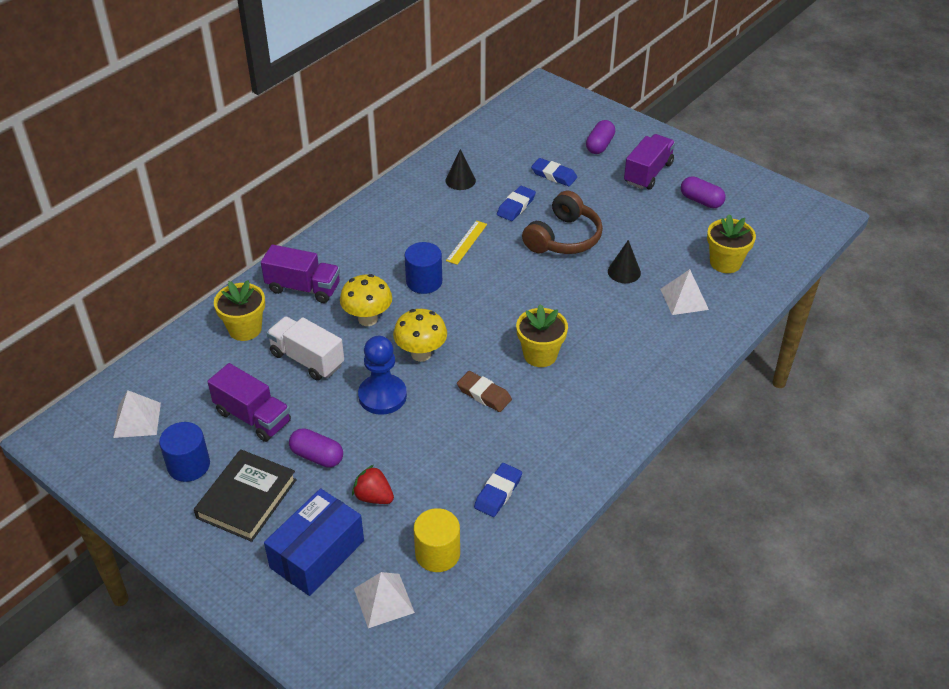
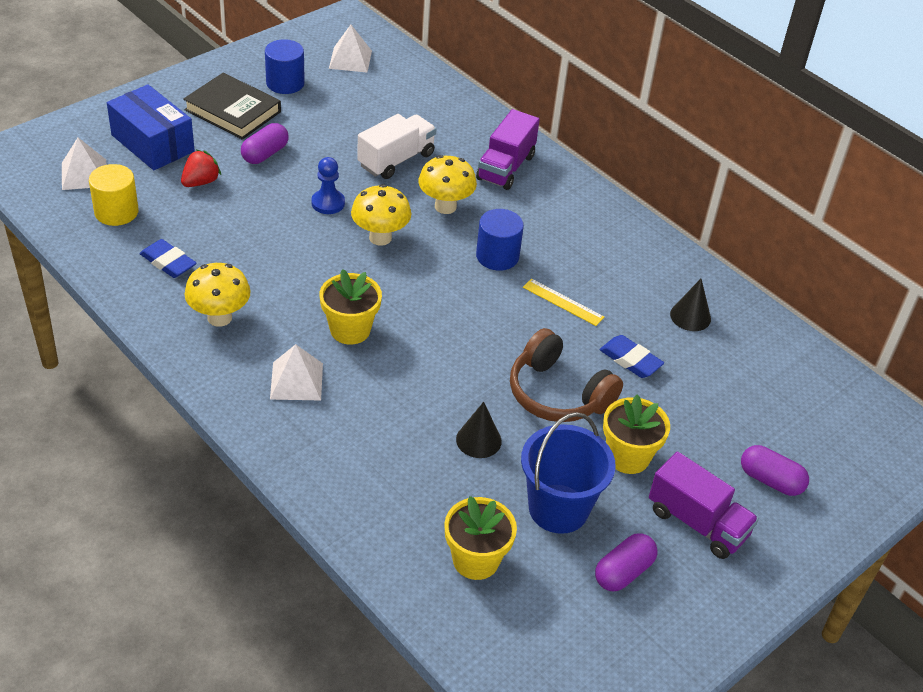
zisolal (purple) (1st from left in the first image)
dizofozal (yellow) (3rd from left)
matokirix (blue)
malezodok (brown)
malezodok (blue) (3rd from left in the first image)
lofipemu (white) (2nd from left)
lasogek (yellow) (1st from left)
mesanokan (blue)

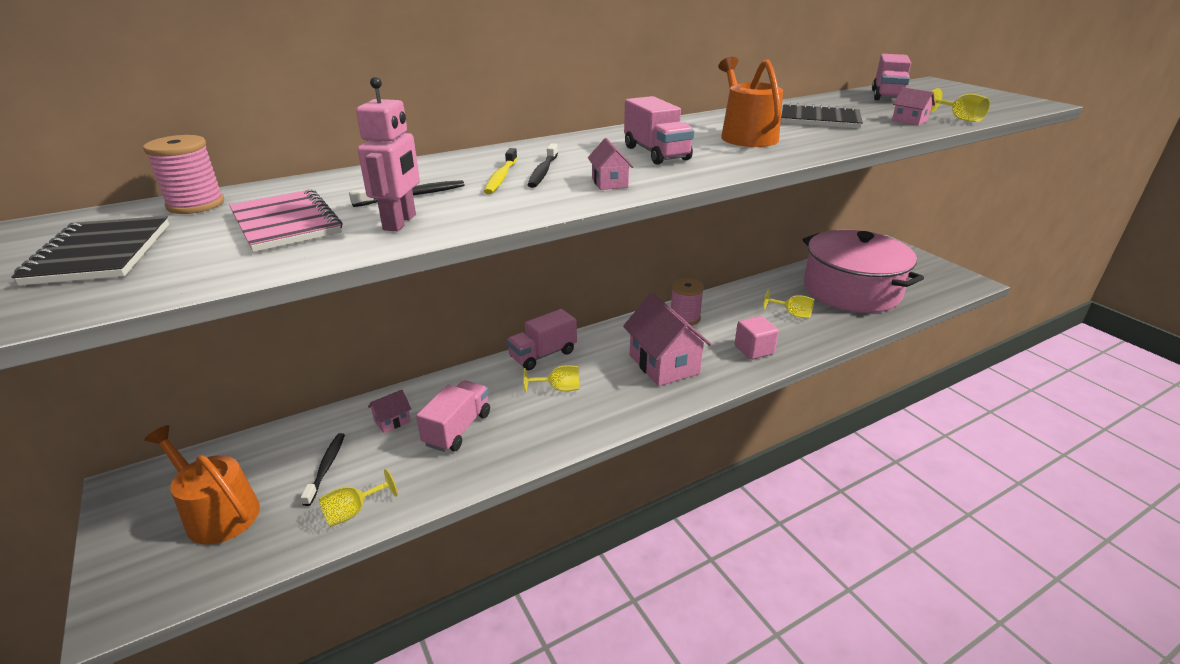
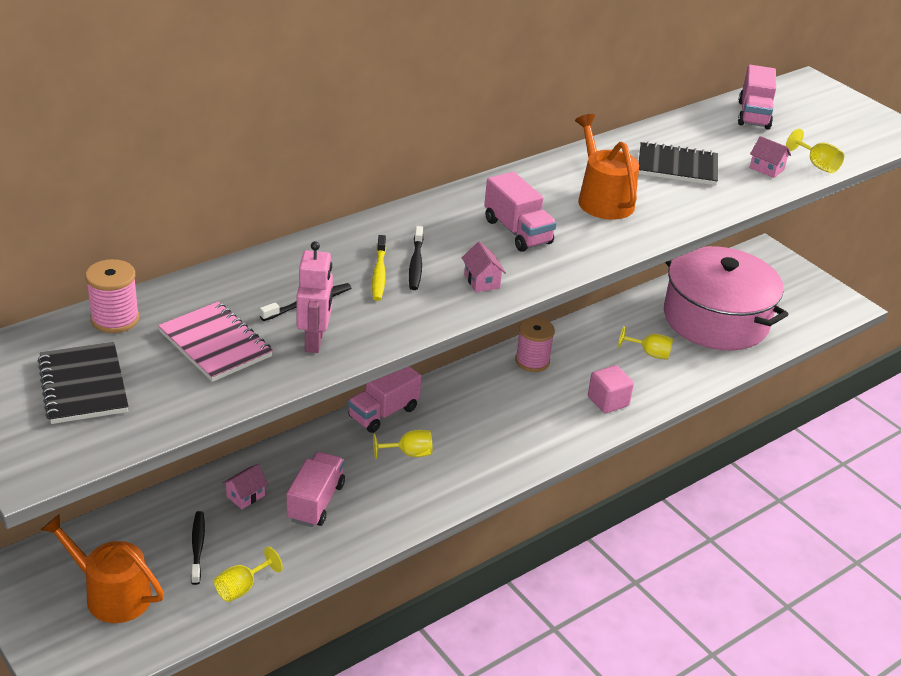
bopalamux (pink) (3rd from left in the first image)

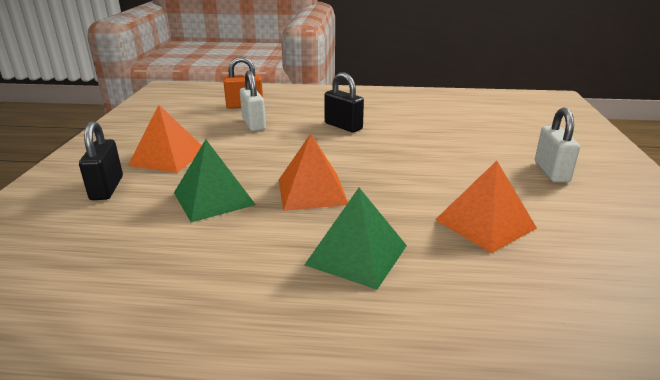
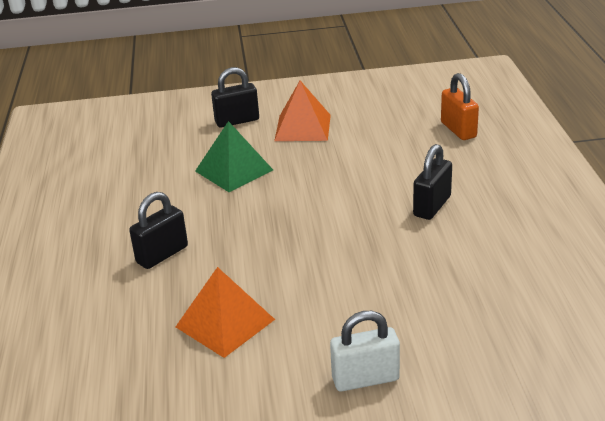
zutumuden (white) (1st from left in the first image)
lofipemu (orange) (2nd from left in the first image)
zutumuden (black) (1st from left)

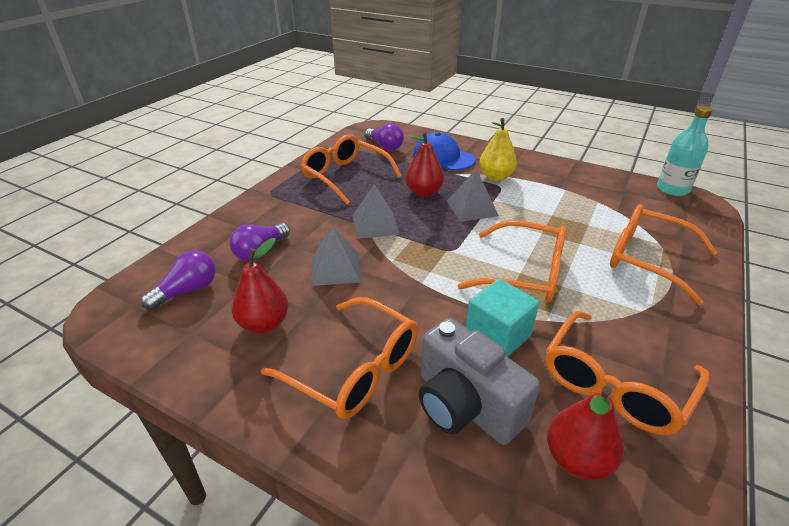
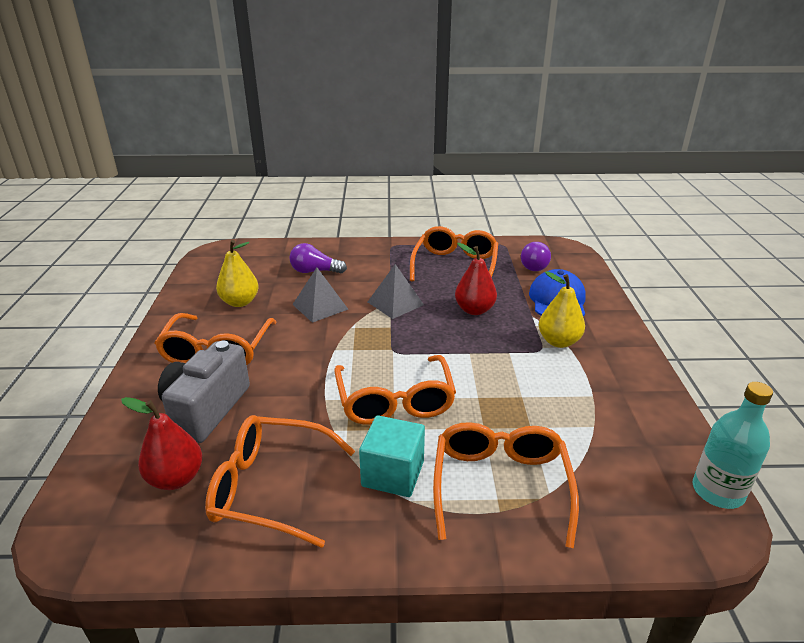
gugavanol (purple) (1st from left in the first image)
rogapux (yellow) (1st from left)
lofipemu (grey) (3rd from left in the first image)
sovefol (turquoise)

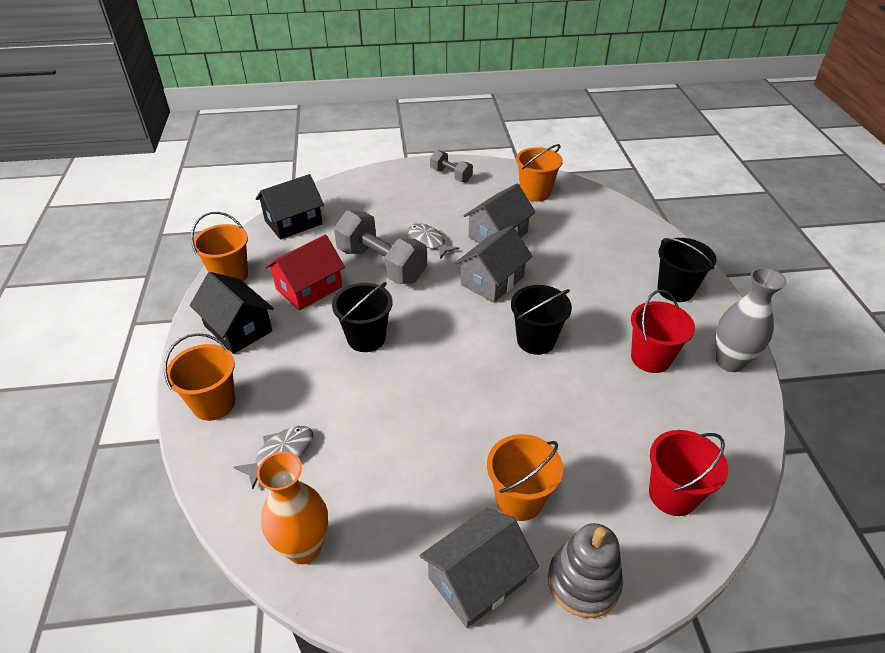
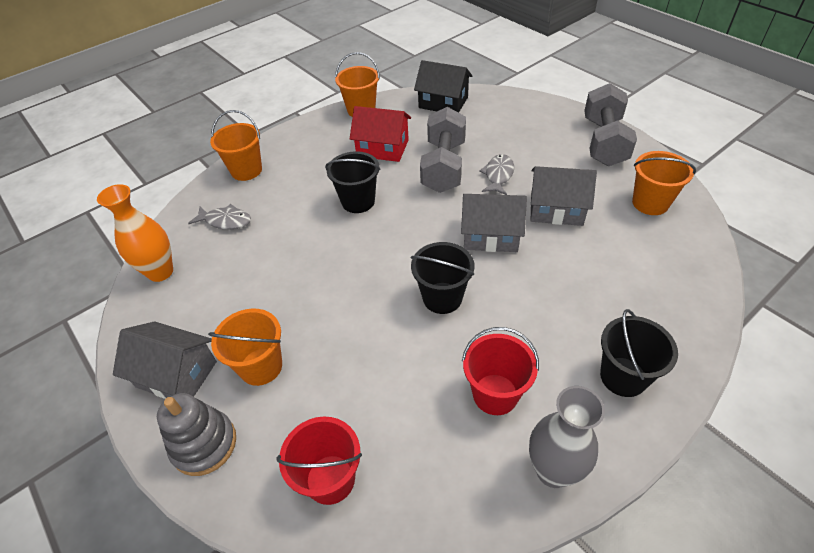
bopalamux (black) (1st from left in the first image)
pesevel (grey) (2nd from left)

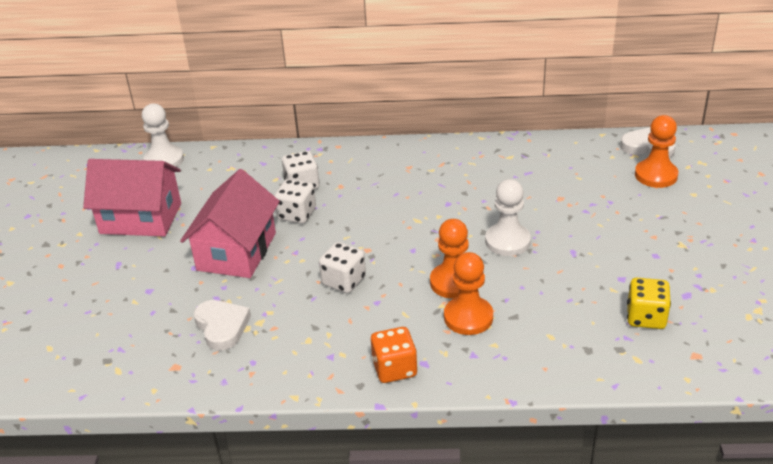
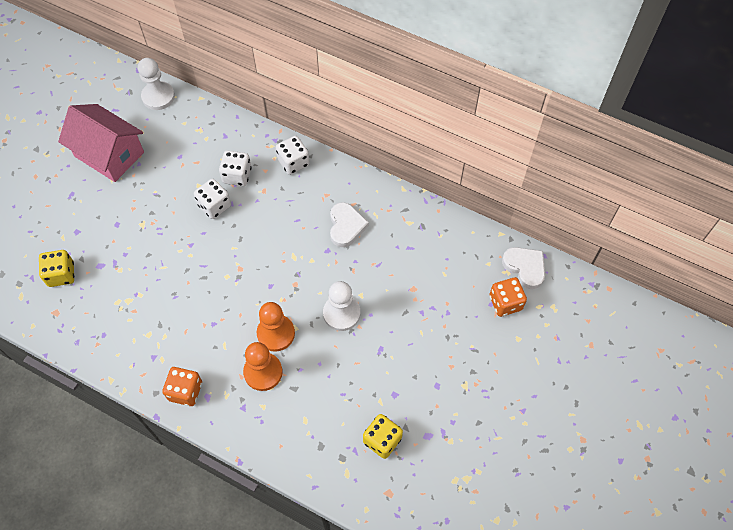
bopalamux (pink) (2nd from left in the first image)
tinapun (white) (1st from left)
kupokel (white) (3rd from left)
kupokel (orange) (2nd from left)
kupokel (yellow) (1st from left)

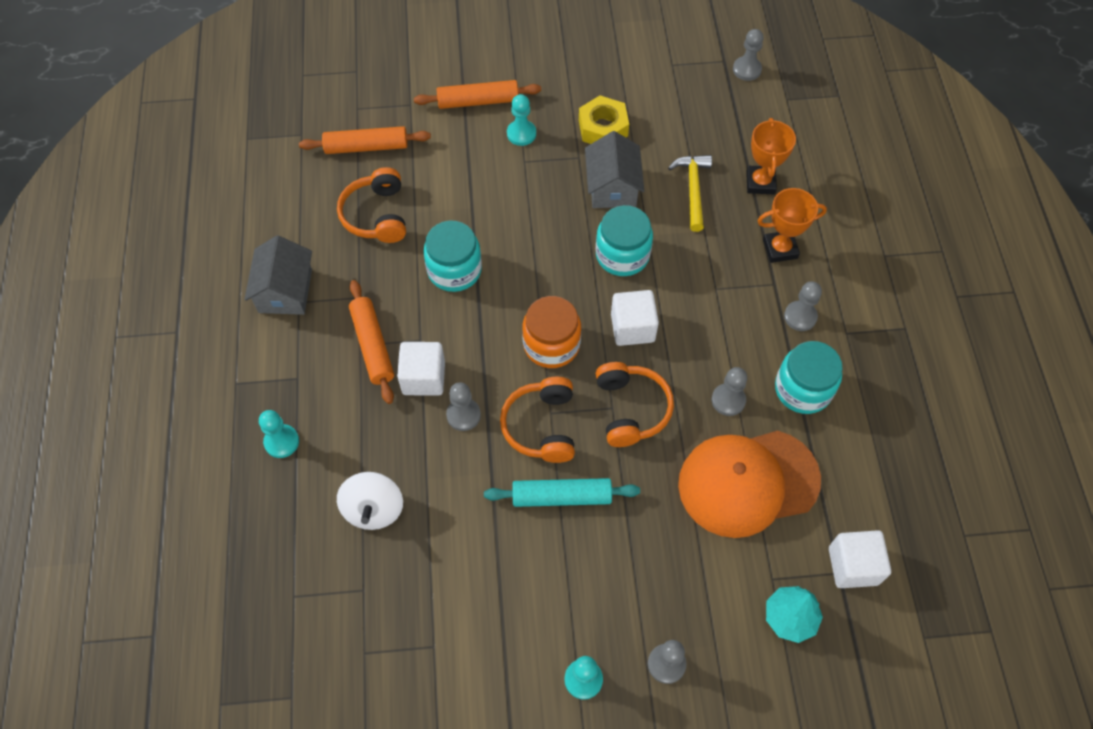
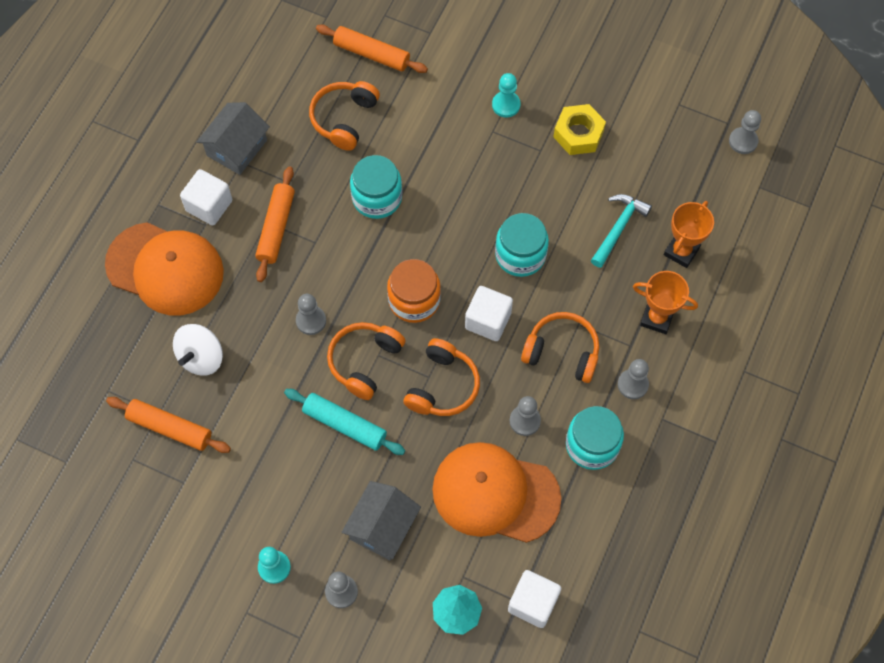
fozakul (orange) (1st from left)
sovefol (white) (1st from left)
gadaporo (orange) (1st from left)
bopalamux (grey) (2nd from left)
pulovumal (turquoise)
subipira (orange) (4th from left)

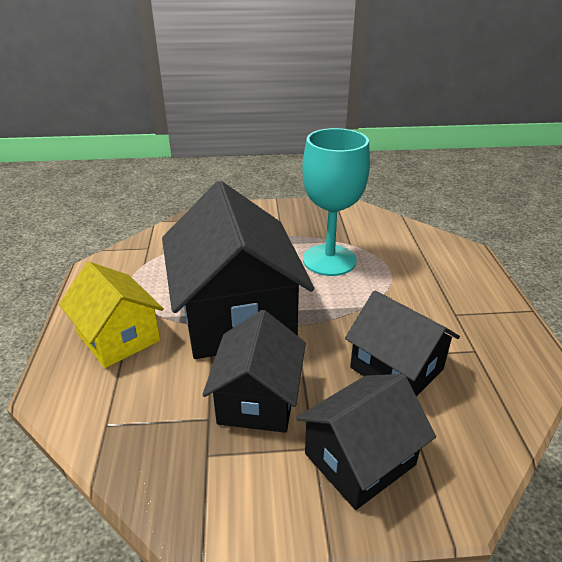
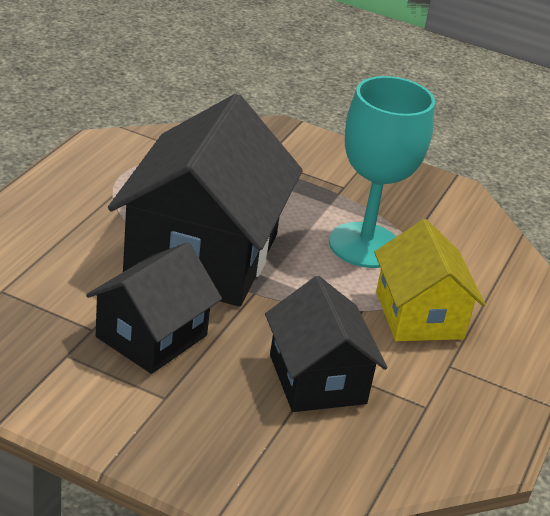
bopalamux (yellow)
bopalamux (black) (3rd from left in the first image)

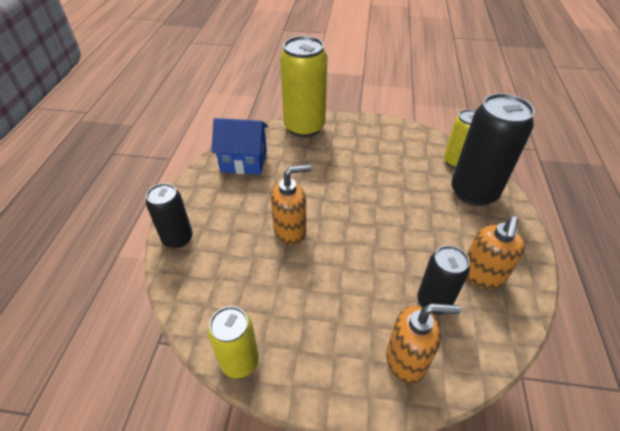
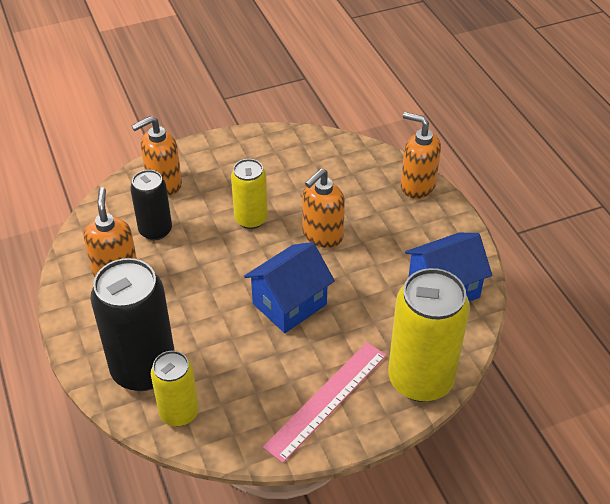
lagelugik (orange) (4th from left)
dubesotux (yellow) (2nd from left)
bopalamux (blue) (1st from left)
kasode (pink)

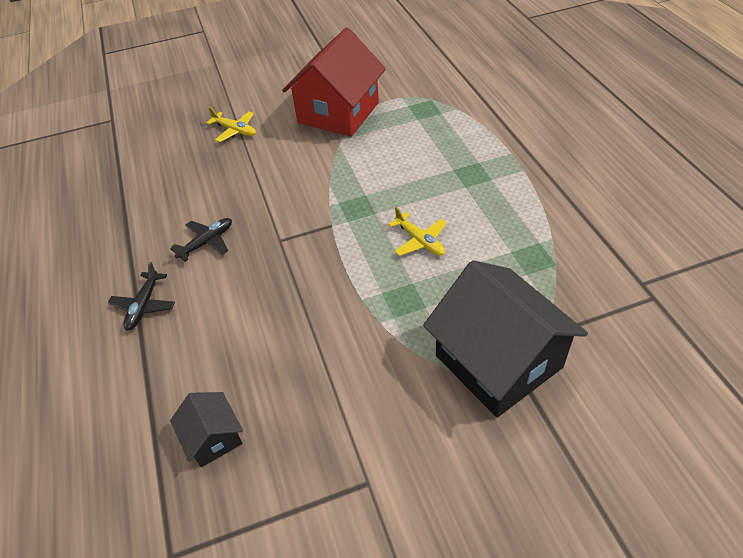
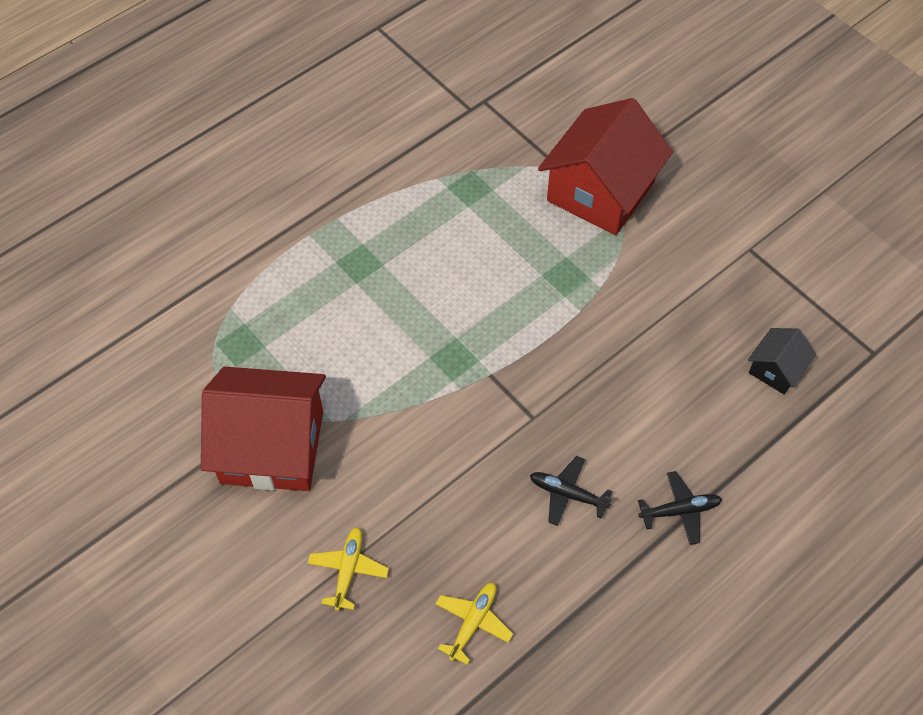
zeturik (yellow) (2nd from left)
bopalamux (red) (2nd from left)

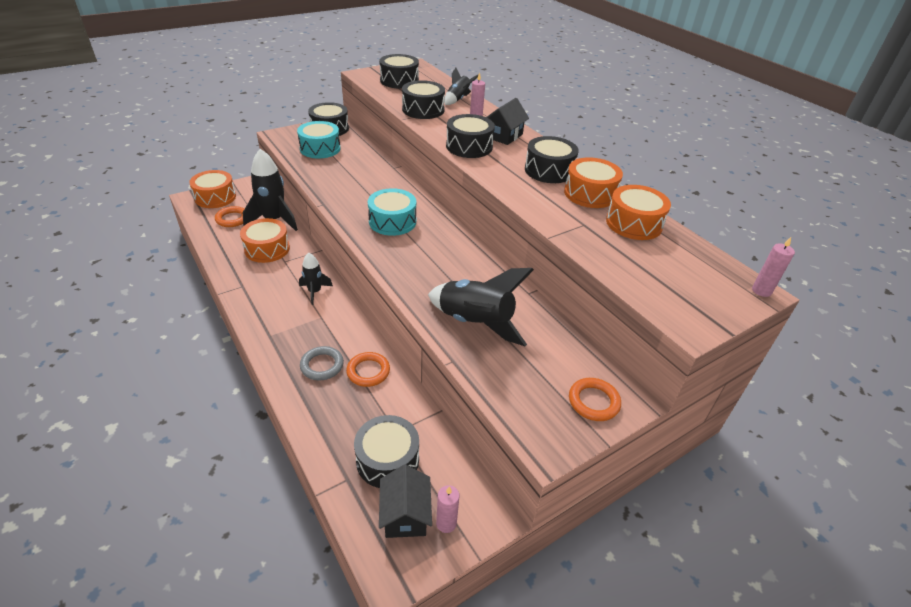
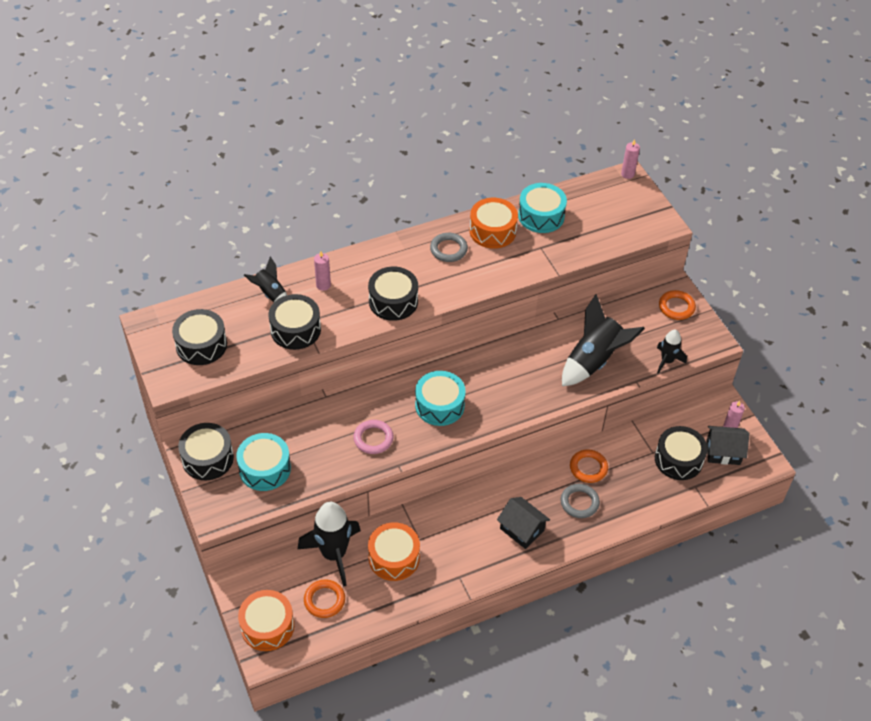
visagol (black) (4th from left)
bopalamux (black) (1st from left)
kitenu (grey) (1st from left)
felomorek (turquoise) (3rd from left)
kitenu (pink)

